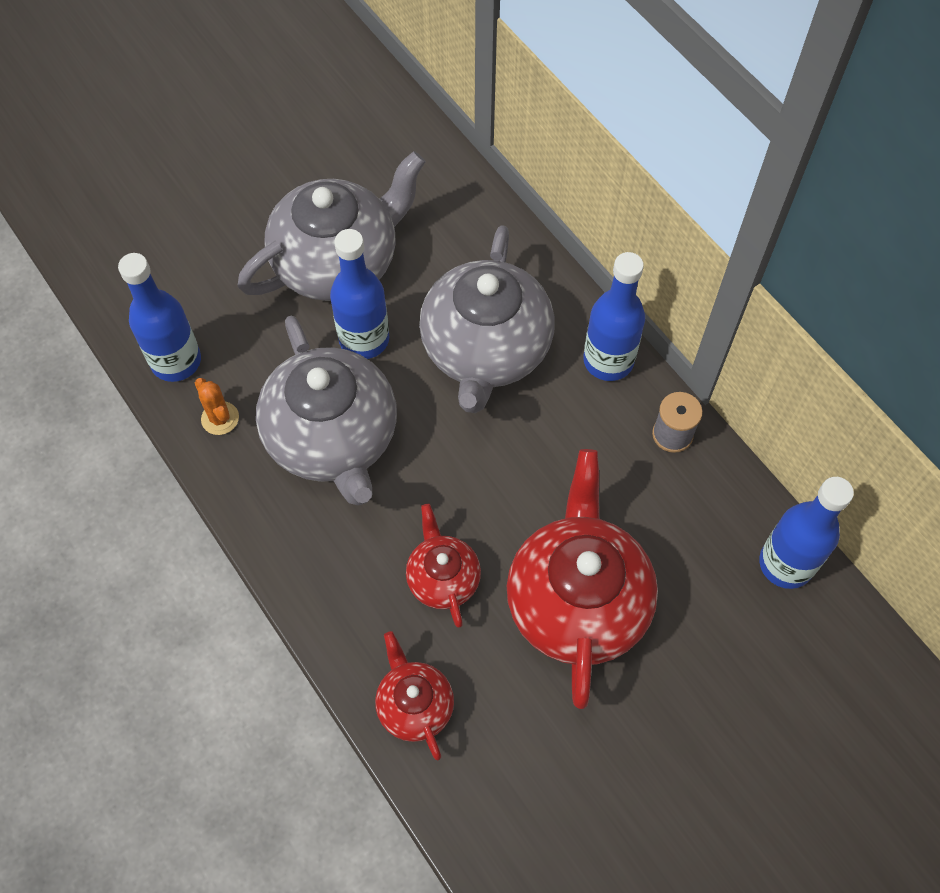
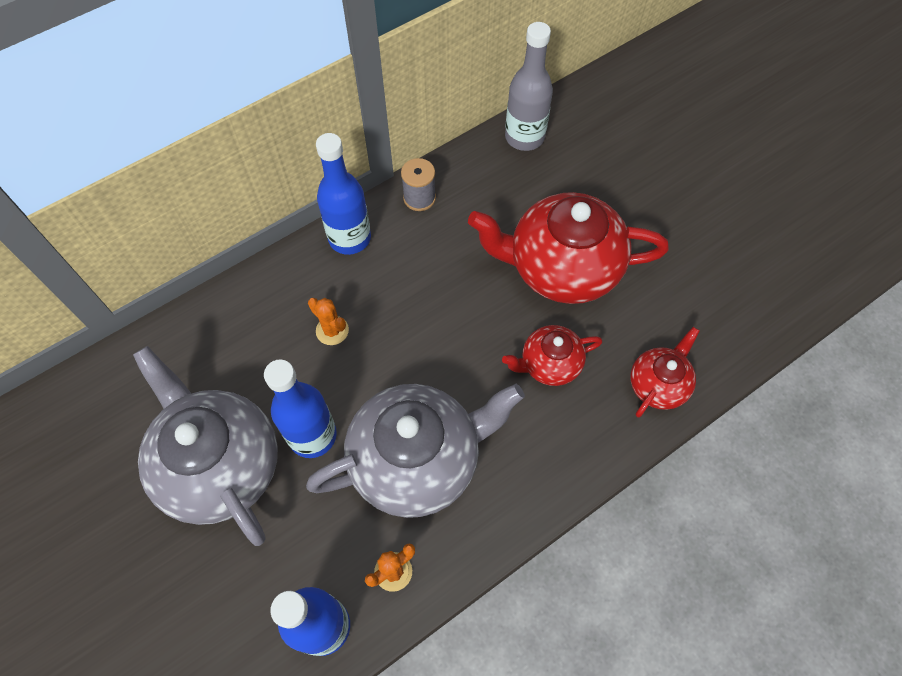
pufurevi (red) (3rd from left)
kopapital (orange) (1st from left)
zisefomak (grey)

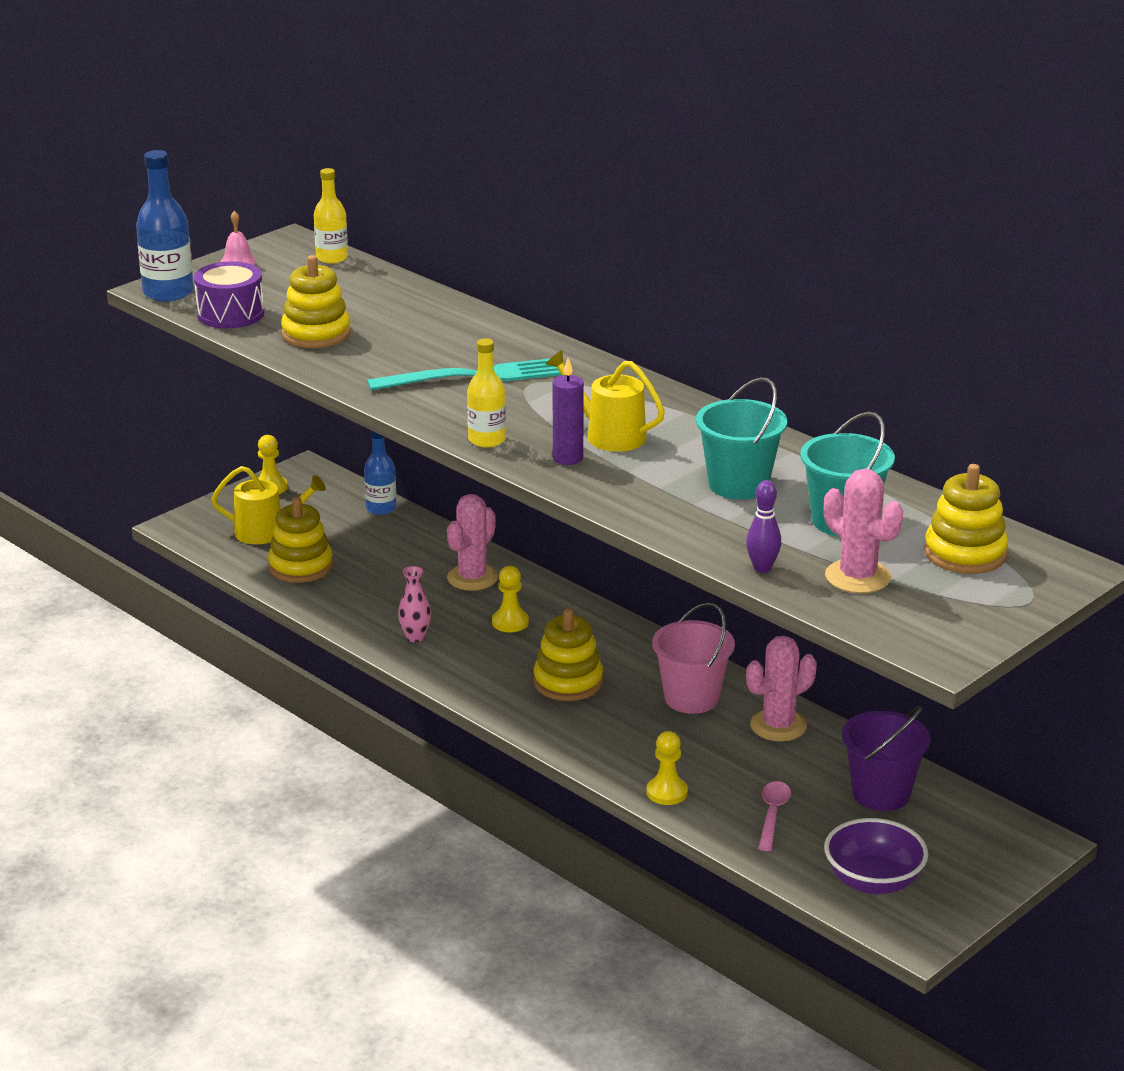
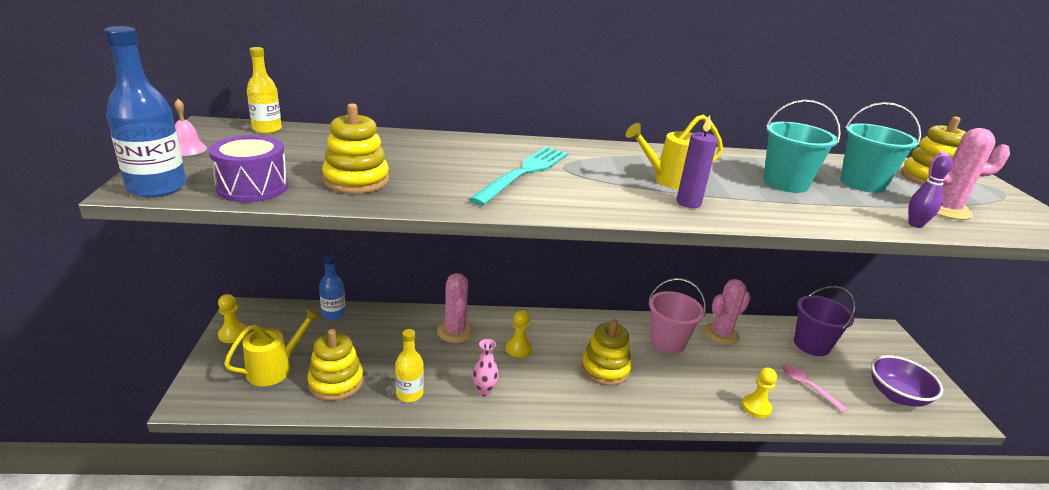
zisefomak (yellow) (2nd from left)
kopapital (pink) (2nd from left)

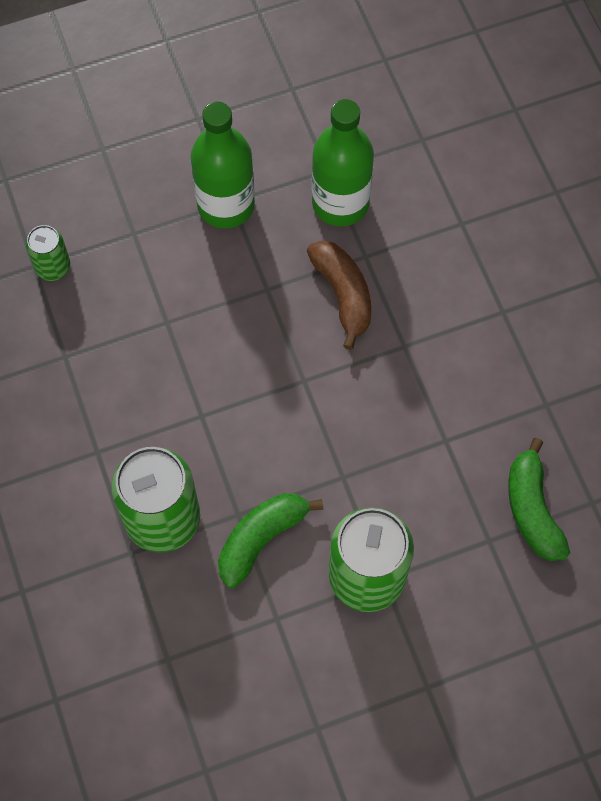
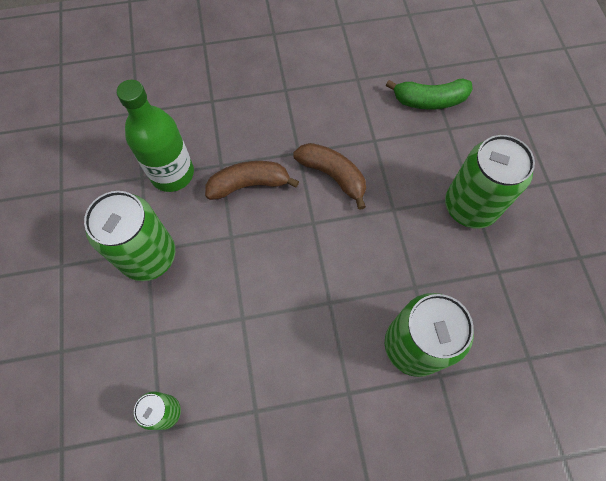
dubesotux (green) (1st from left)
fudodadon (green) (1st from left in the first image)
fudodadon (brown) (2nd from left)

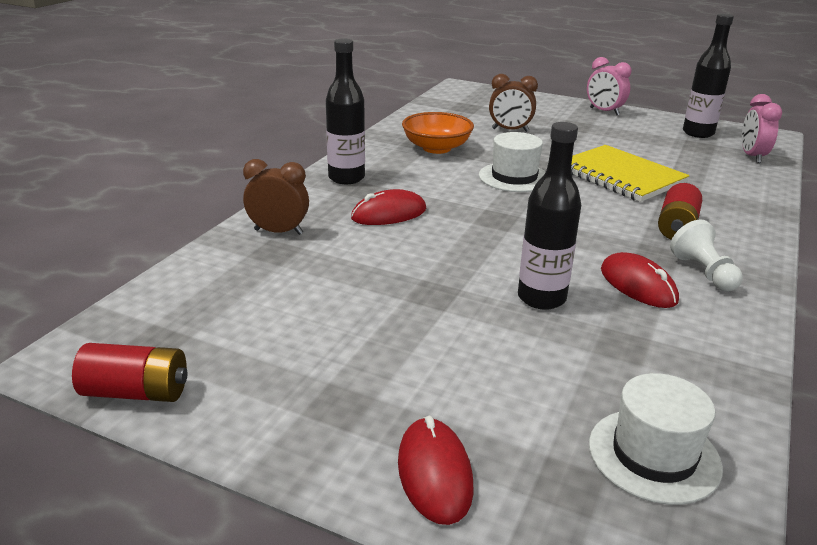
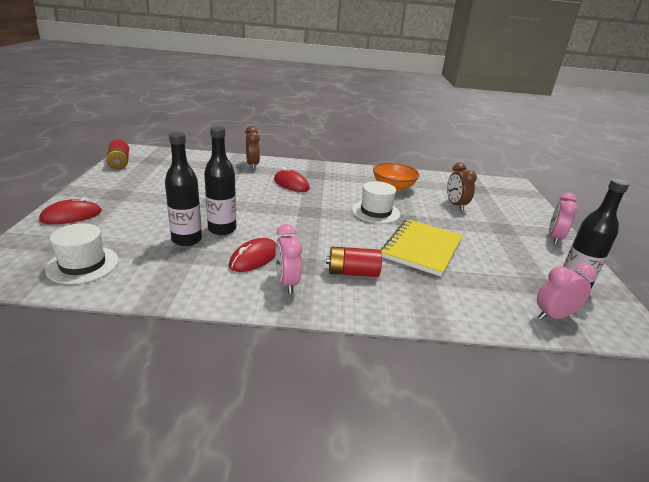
zisefomak (black) (1st from left)
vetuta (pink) (1st from left)

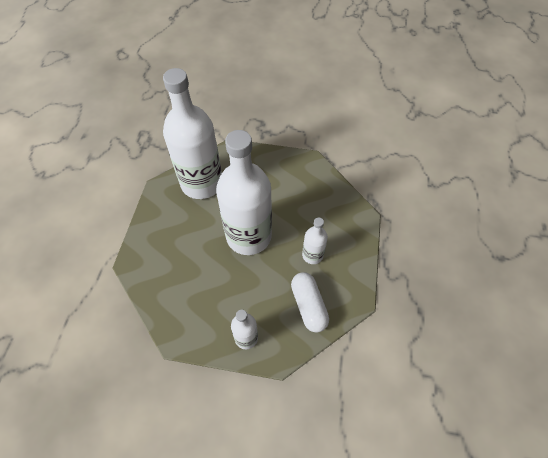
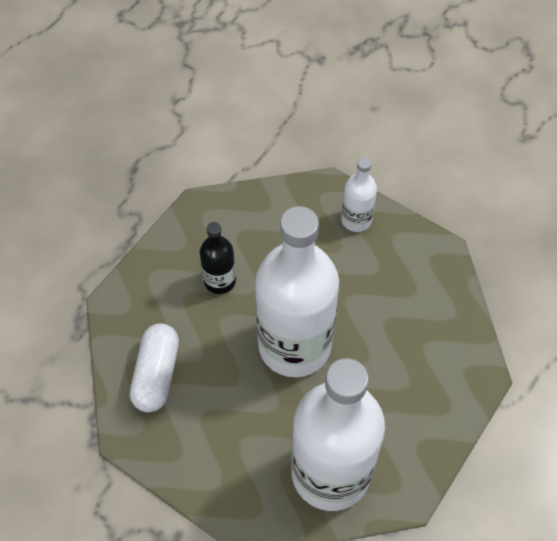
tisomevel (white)
zisefomak (black)

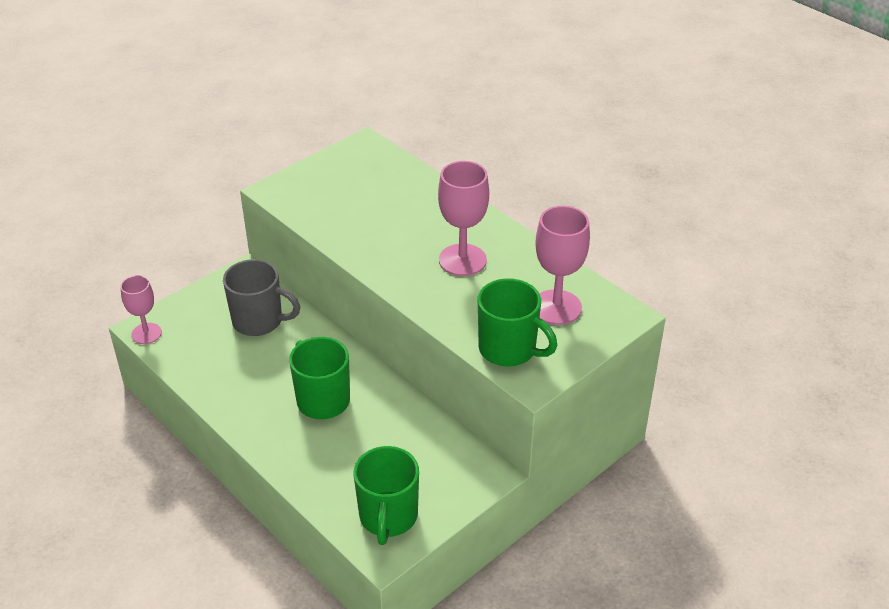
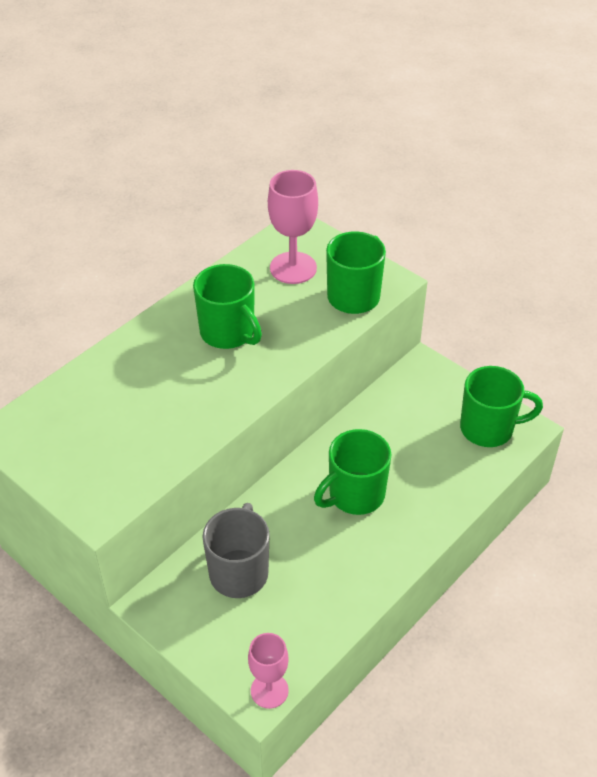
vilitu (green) (1st from left)

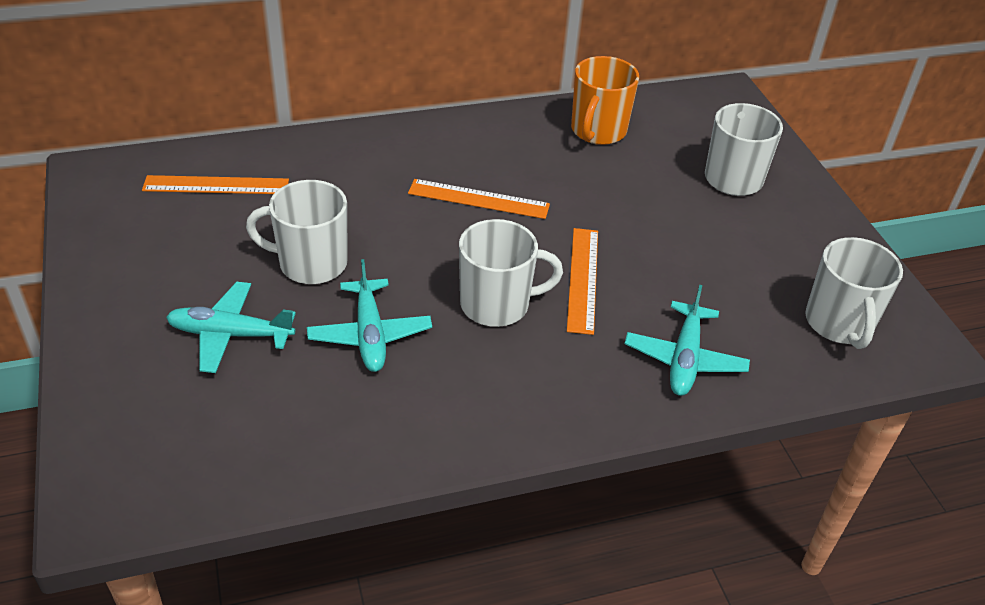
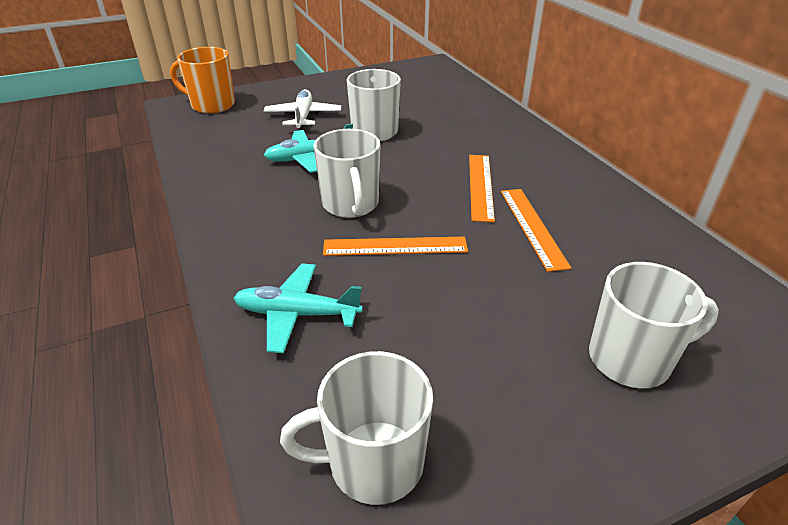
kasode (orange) (3rd from left)
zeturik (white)
vilitu (orange)

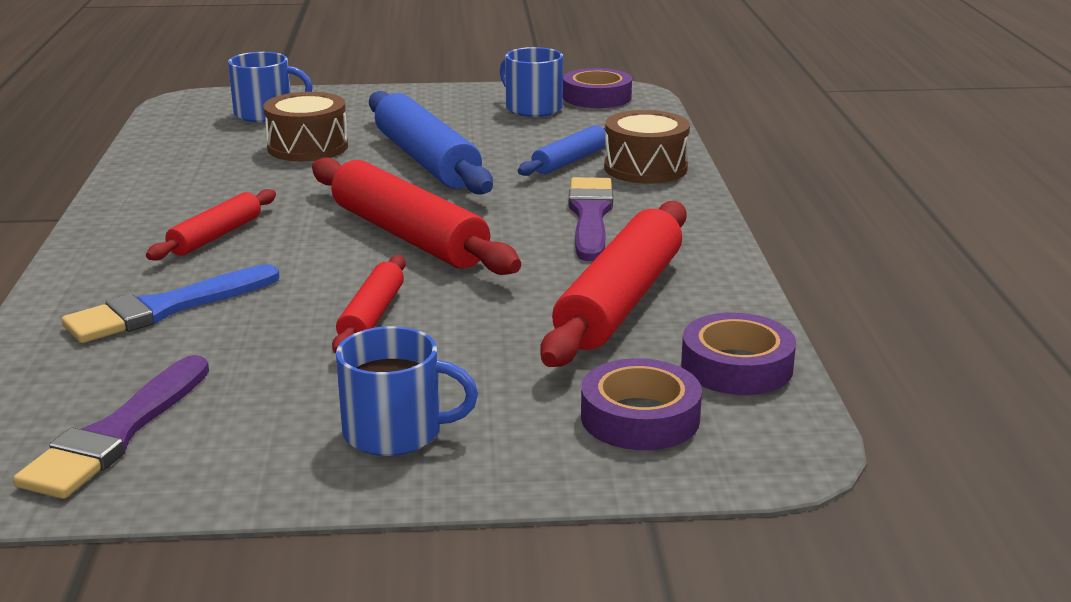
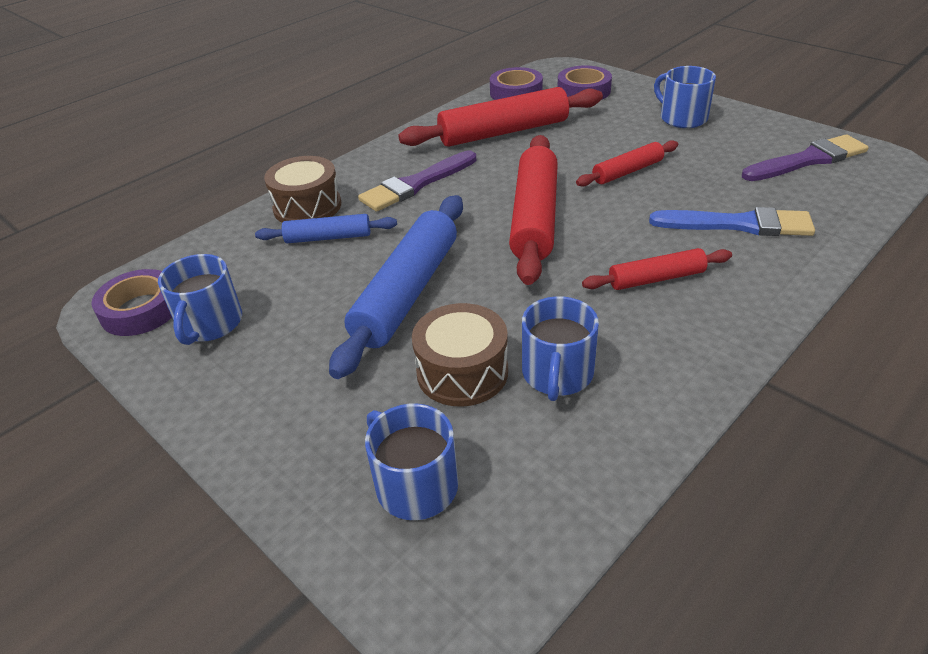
vilitu (blue) (3rd from left)

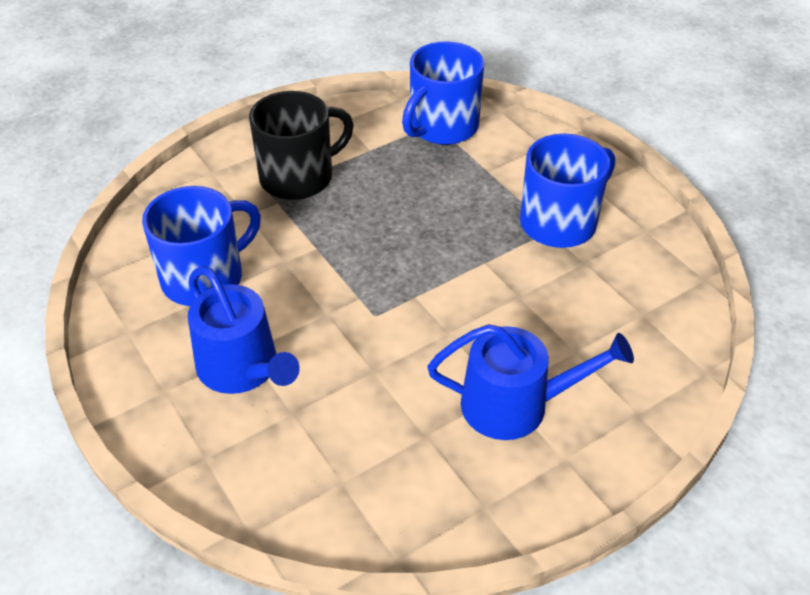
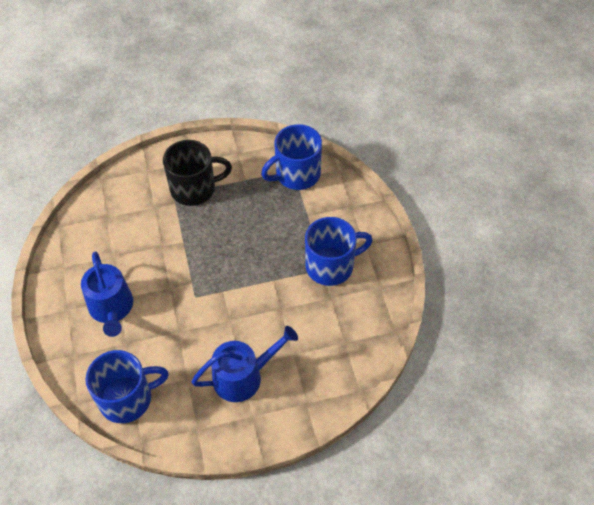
vilitu (blue) (1st from left)
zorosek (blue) (2nd from left)

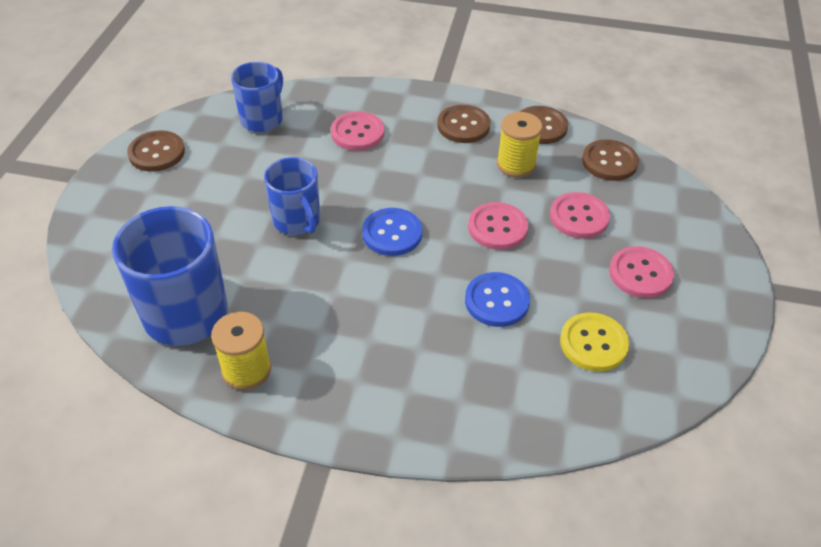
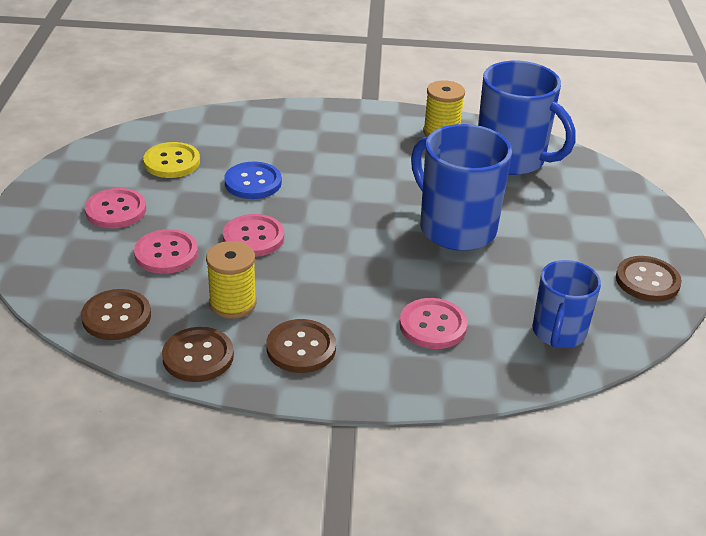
vilitu (blue) (1st from left)
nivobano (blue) (1st from left in the first image)

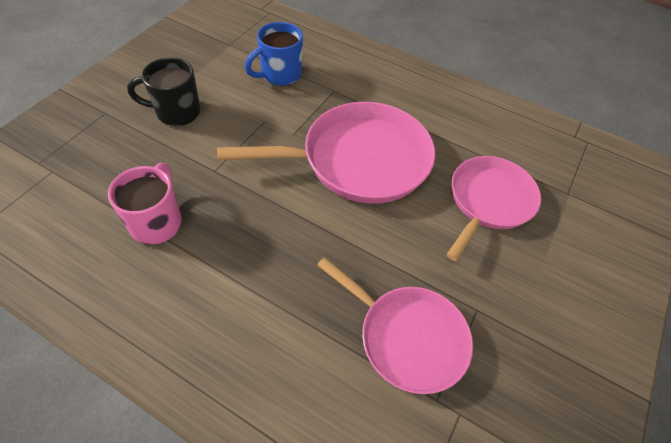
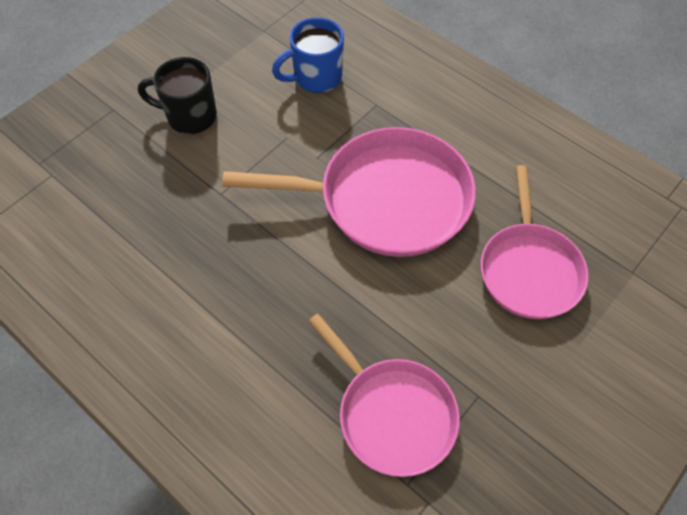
vilitu (pink)
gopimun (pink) (3rd from left)

